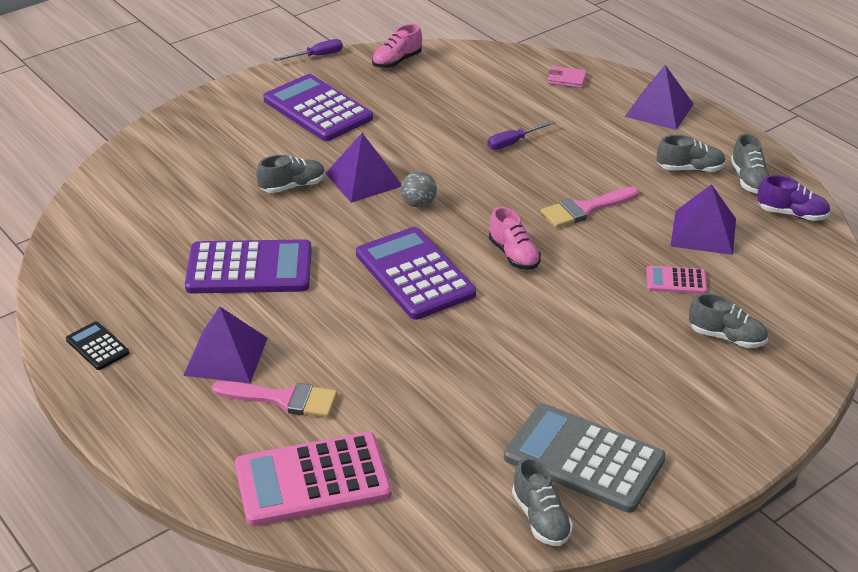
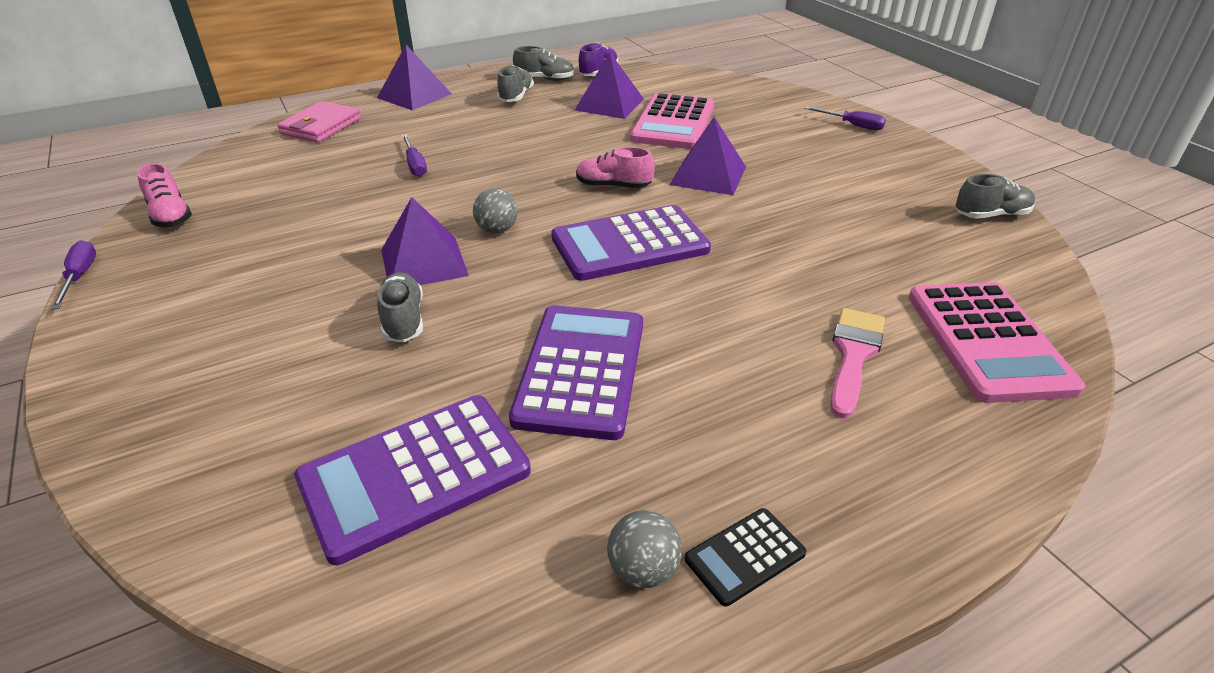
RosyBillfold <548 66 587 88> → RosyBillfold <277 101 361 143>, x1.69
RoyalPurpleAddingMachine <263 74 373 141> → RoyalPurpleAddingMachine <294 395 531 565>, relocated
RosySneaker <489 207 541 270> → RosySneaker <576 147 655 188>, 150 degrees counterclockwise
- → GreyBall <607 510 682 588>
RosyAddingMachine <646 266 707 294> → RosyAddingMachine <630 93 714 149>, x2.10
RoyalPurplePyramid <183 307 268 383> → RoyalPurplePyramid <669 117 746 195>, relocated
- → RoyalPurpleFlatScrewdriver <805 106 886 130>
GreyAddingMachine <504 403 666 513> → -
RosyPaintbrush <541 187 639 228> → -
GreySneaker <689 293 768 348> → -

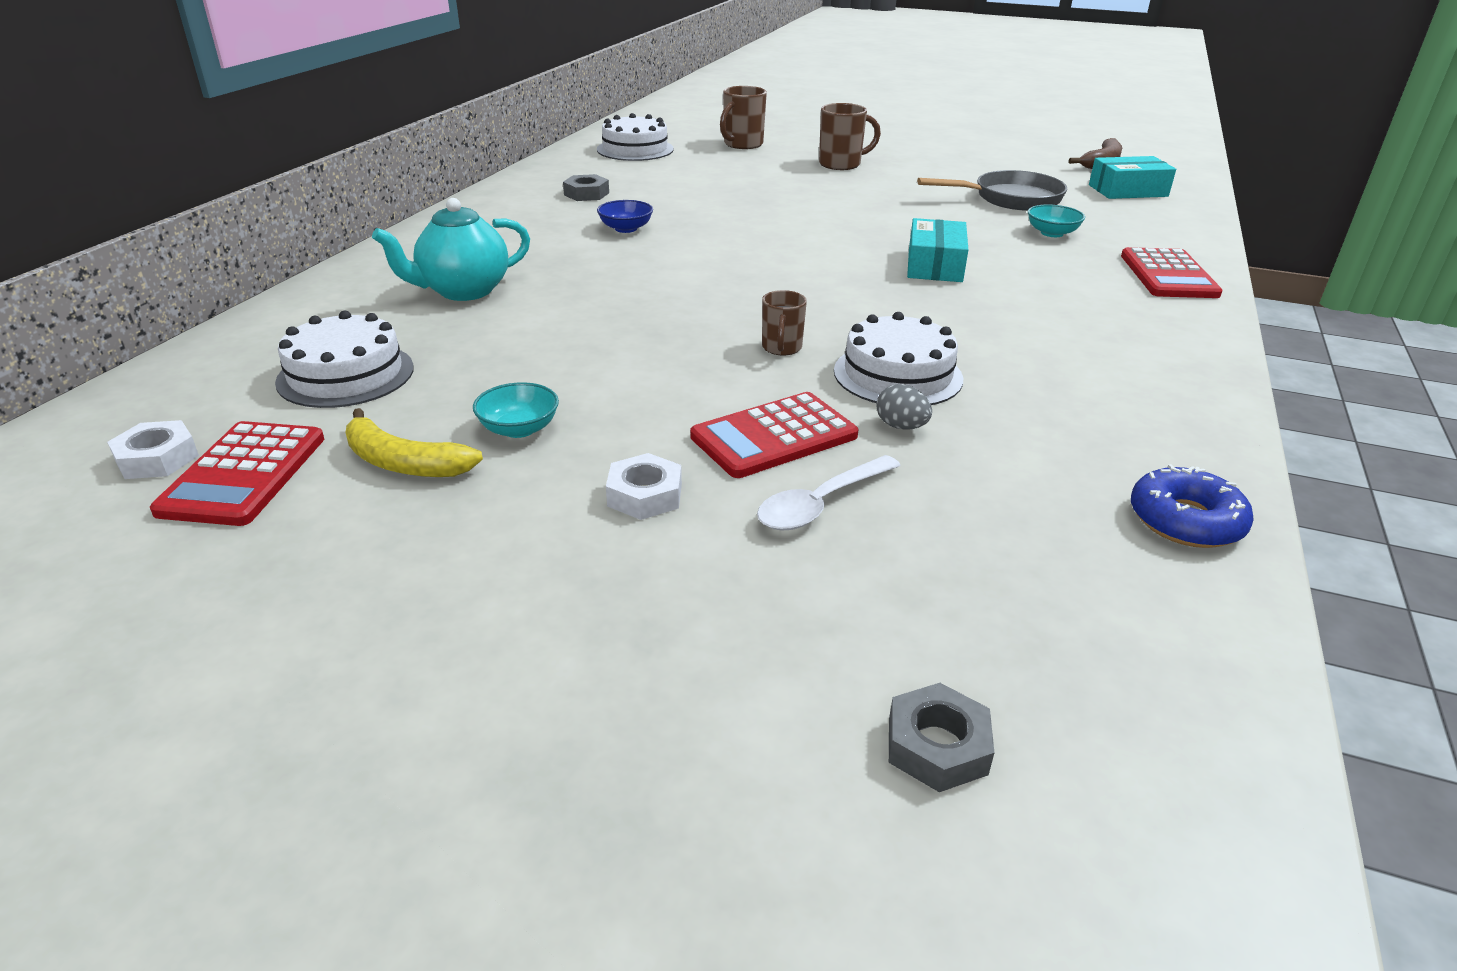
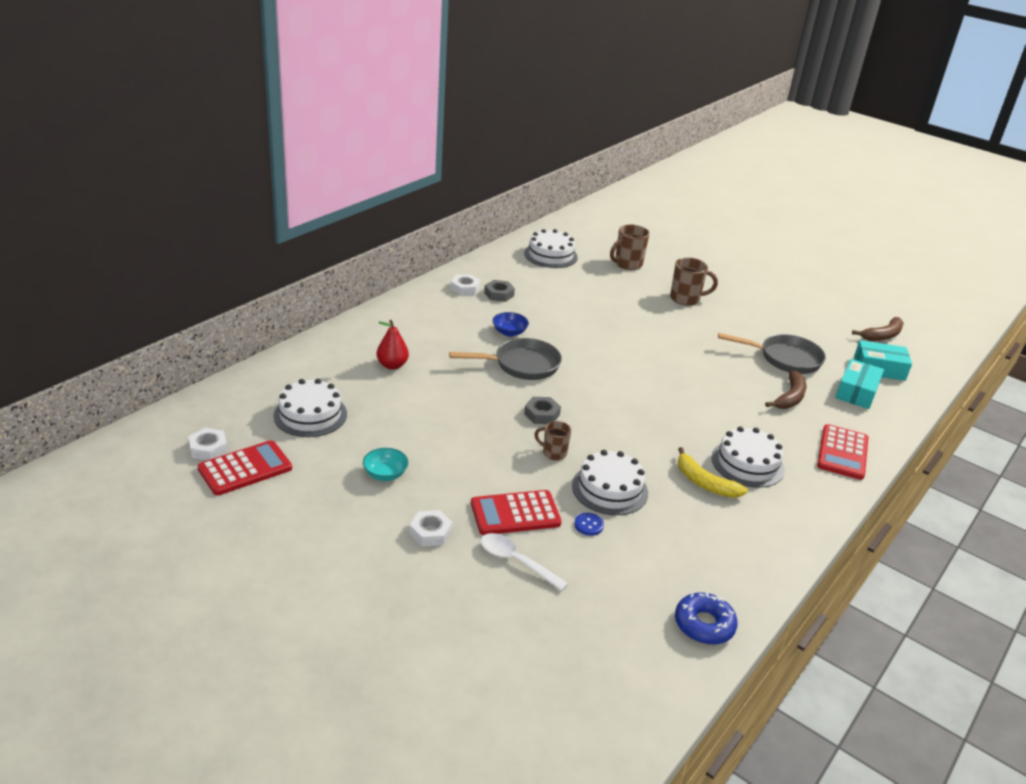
ScarletAddingMachine <150 421 324 526> → ScarletAddingMachine <198 440 292 496>, 150 degrees counterclockwise
AquaTeapot <372 198 530 301> → ScarletPear <377 320 409 370>
- → GreyPan <449 338 562 380>
- → WhiteNut <451 274 481 295>
WhiteTeaspoon <757 455 901 530> → WhiteTeaspoon <481 533 568 591>, 60 degrees clockwise
GreyNut <889 683 995 792> → GreyNut <524 397 561 424>, relocated
DarkBrownCoffeeMug <762 290 807 355> → DarkBrownCoffeeMug <535 421 571 460>, 90 degrees clockwise
GreyToyEgg <876 384 932 430> → BlueSewingButton <574 513 604 536>
YellowBanana <346 408 483 477> → YellowBanana <678 447 748 498>, relocated
- → WhiteCake <711 426 785 488>
AquaBowl <1028 204 1085 237> → DarkBrownBanana <765 371 807 409>
AquaBox <907 218 968 282> → AquaBox <835 359 884 409>, relocated

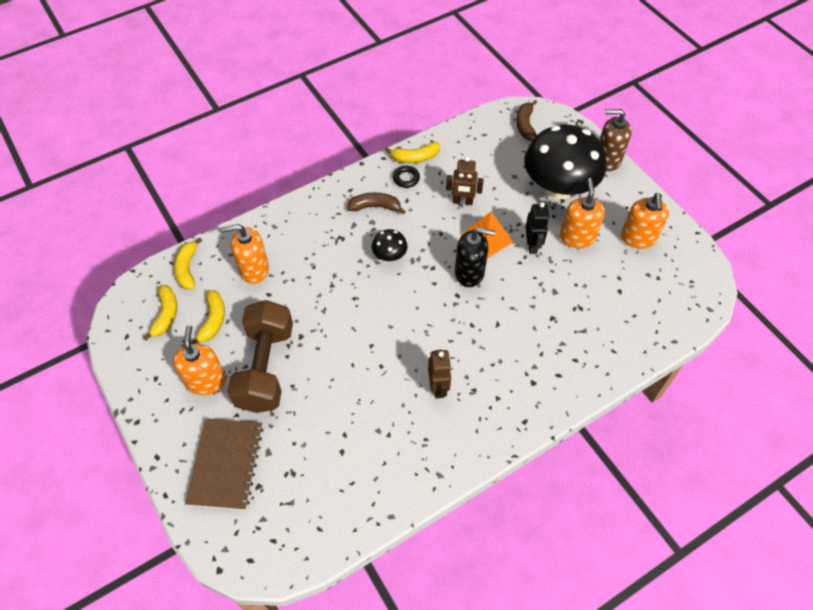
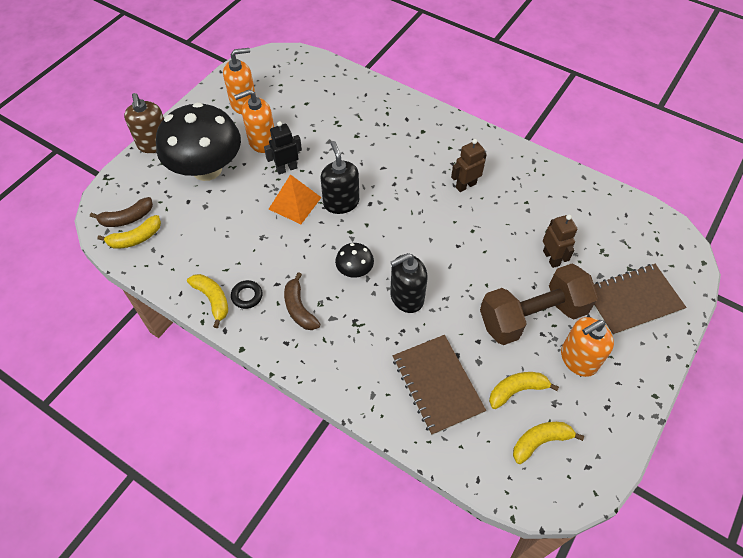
YellowBanana <174 237 202 290> → YellowBanana <97 215 161 249>, relocated
- → BlackPumpBottle <390 253 428 313>
OrangeColouredPumpBottle <221 224 269 284> → DarkBrownNotebook <393 335 486 435>
DarkBrownRobotFigure <446 157 484 205> → DarkBrownRobotFigure <543 215 578 268>, relocated

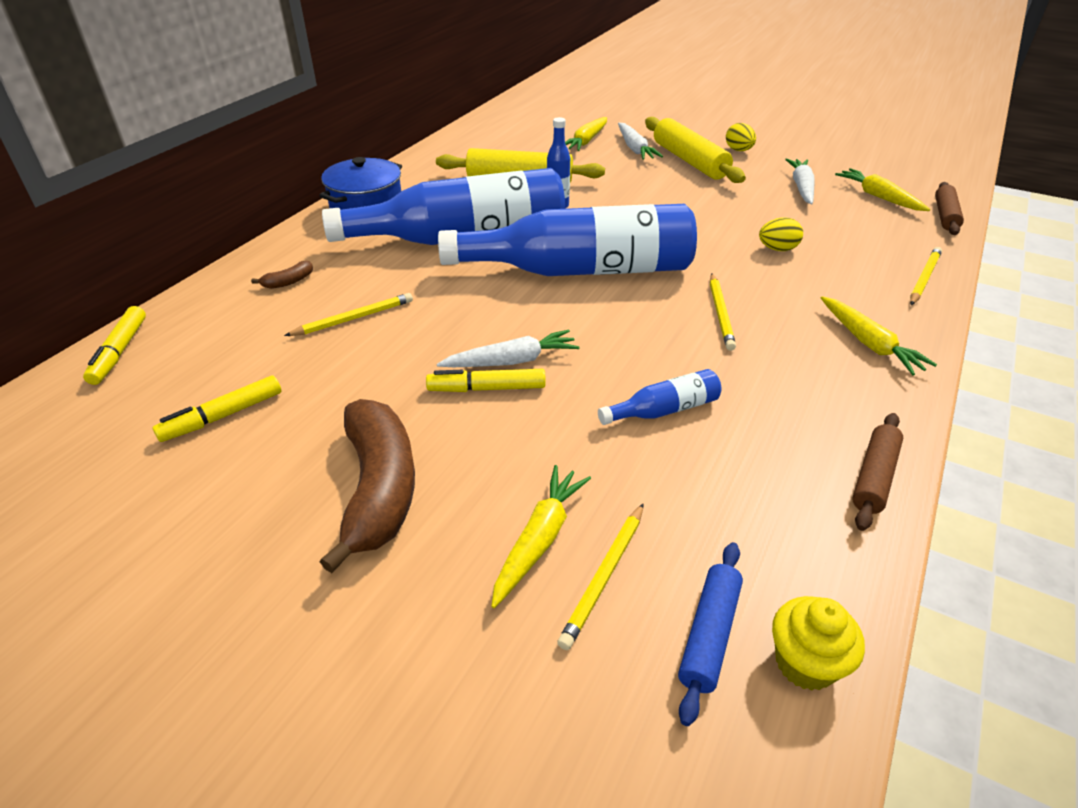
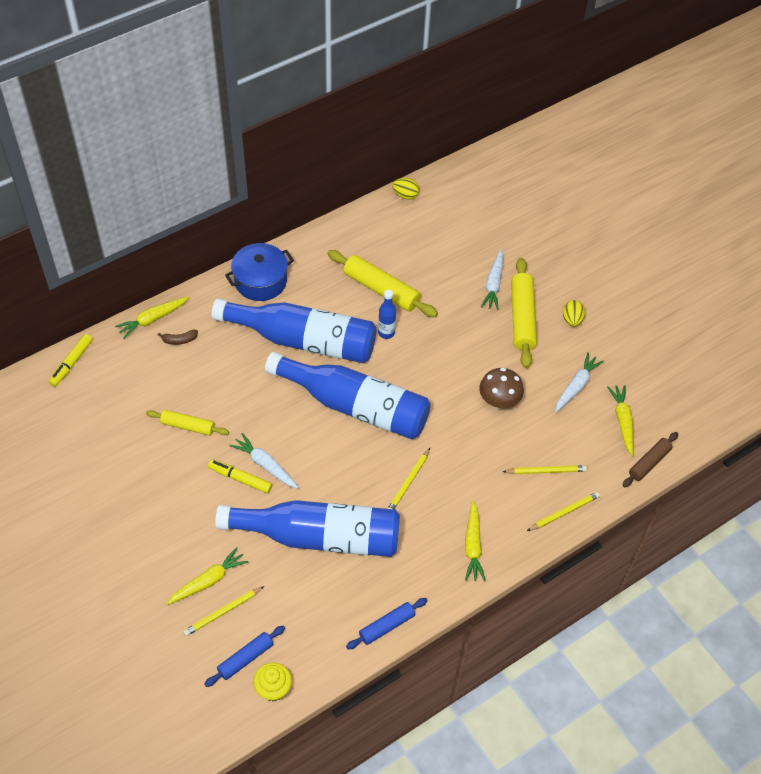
YellowCarrot <565 117 607 151> → YellowCarrot <115 296 189 338>, relocated
- → YellowDoughRoller <146 410 229 436>
BlueDrinkBottle <598 369 721 425> → BlueDrinkBottle <215 500 400 557>, x2.47
WhiteCarrot <437 329 580 367> → WhiteCarrot <229 433 299 488>, 150 degrees counterclockwise
DarkBrownDoughRoller <852 413 903 531> → BlueDoughRoller <346 598 427 649>
YellowToyEgg <759 217 803 251> → YellowToyEgg <392 178 419 200>, relocated
- → DarkBrownMushroom <479 368 524 409>
YellowWoodenPencil <284 293 413 336> → YellowWoodenPencil <502 465 587 474>, relocated
YellowMarker <152 376 281 442> → -
DarkBrownBanana <320 399 415 573> → -

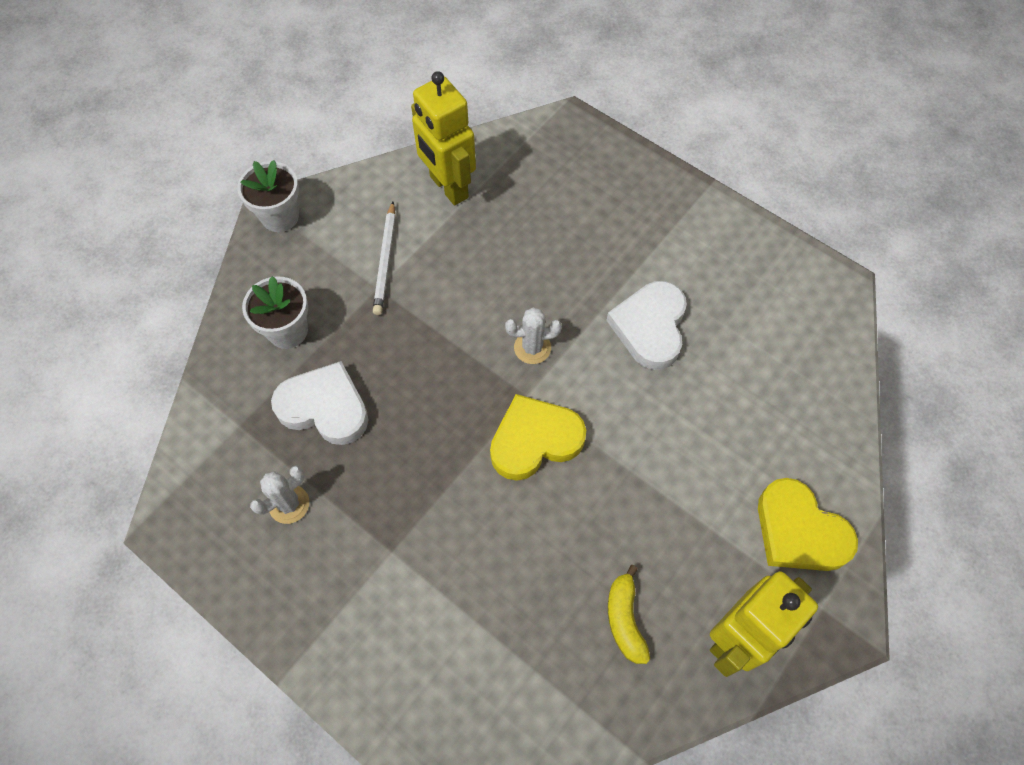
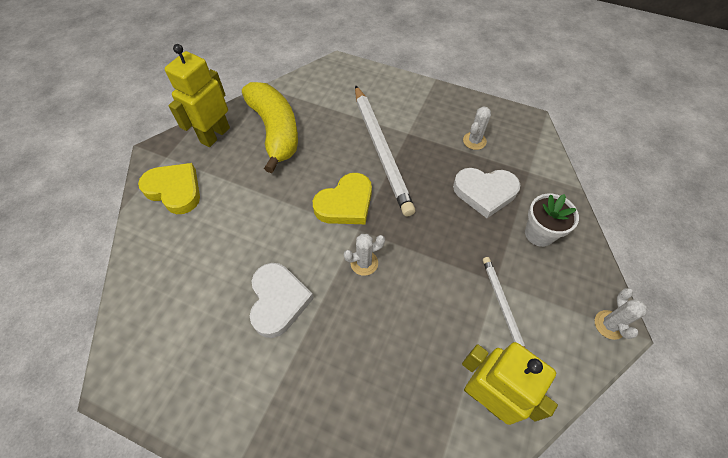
YellowBanana <608 565 650 664> → YellowBanana <242 82 298 173>, x2.21
- → WhiteWoodenPencil <355 85 415 217>
WhiteFlowerPot <237 160 299 232> → WhitePricklyPlant <595 288 647 340>

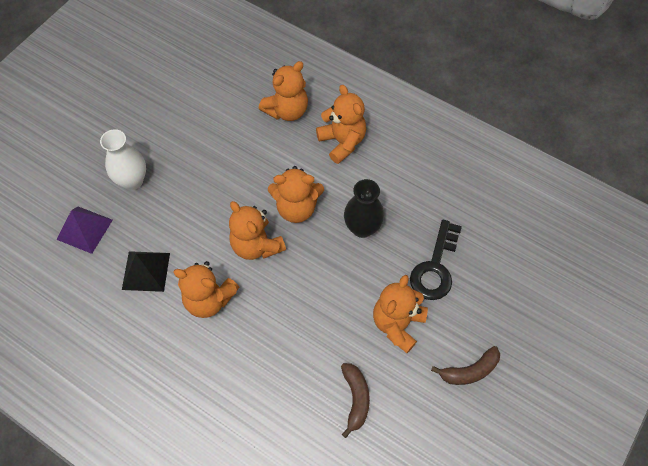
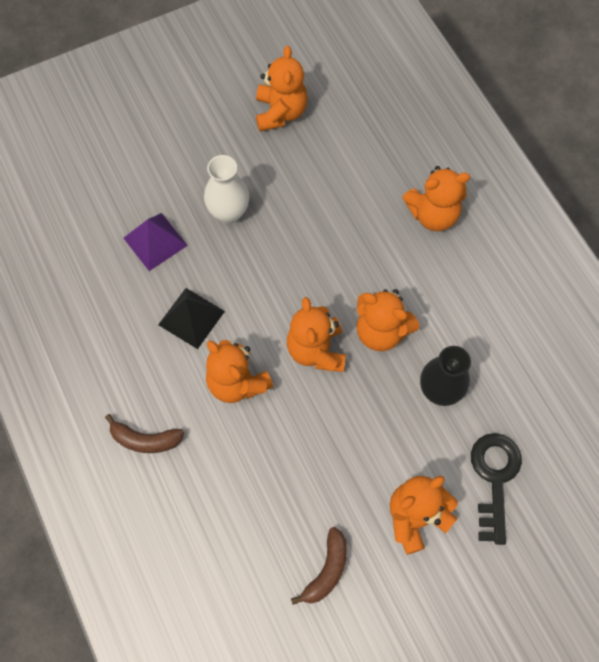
DarkBrownBanana <431 346 500 385> → DarkBrownBanana <105 414 184 453>, relocated
OrangeColouredStuffedBear <316 85 366 164> → OrangeColouredStuffedBear <256 46 308 132>, relocated
BlackDoorKey <410 220 462 300> → BlackDoorKey <471 433 522 545>, 135 degrees clockwise

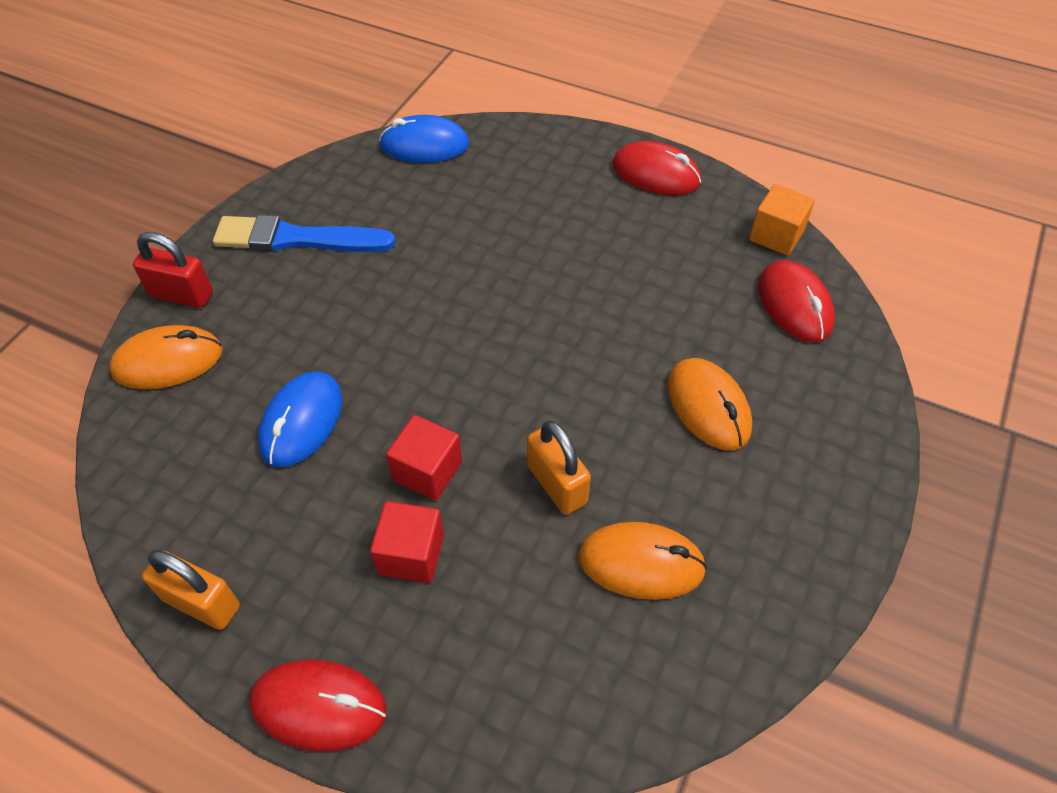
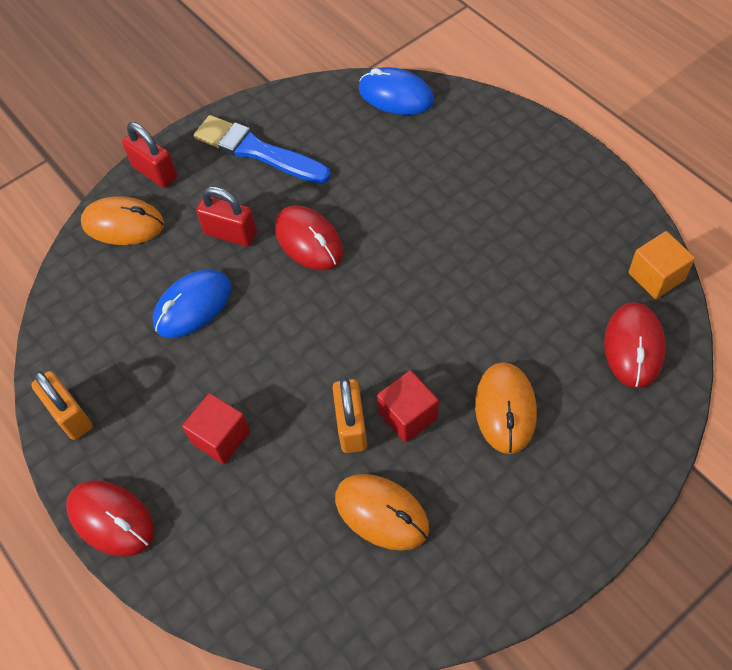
- → ScarletPadlock <196 186 257 247>
ScarletPcMouse <612 141 701 195> → ScarletPcMouse <275 205 343 270>, relocated
ScarletCube <386 415 462 501> → ScarletCube <377 370 439 443>, relocated

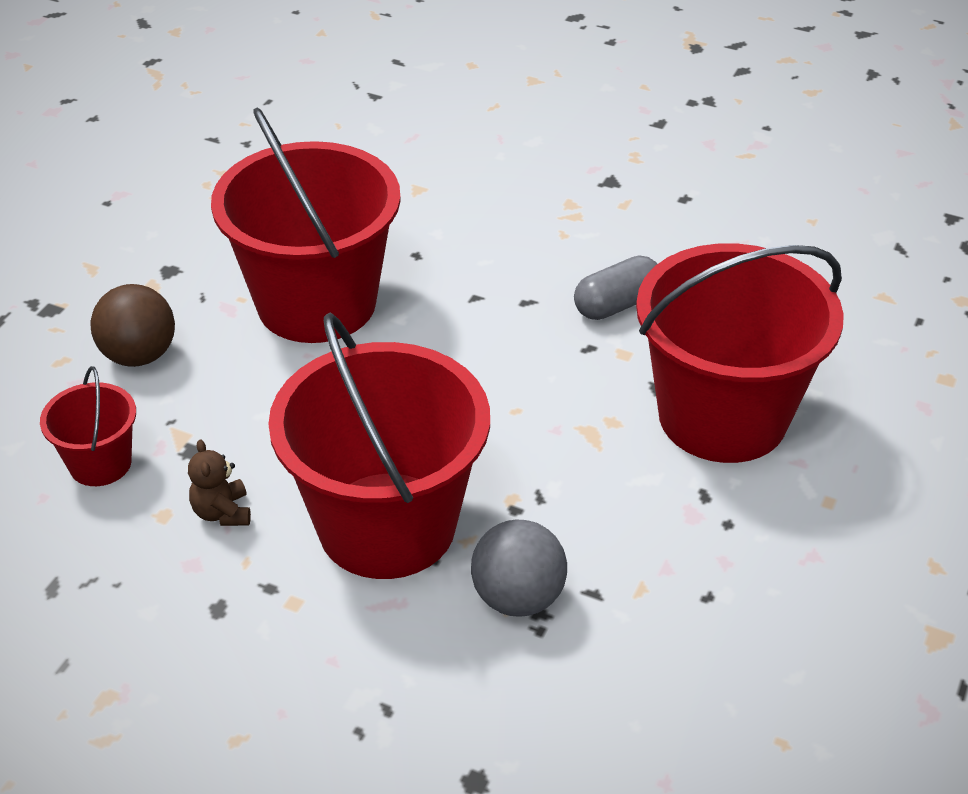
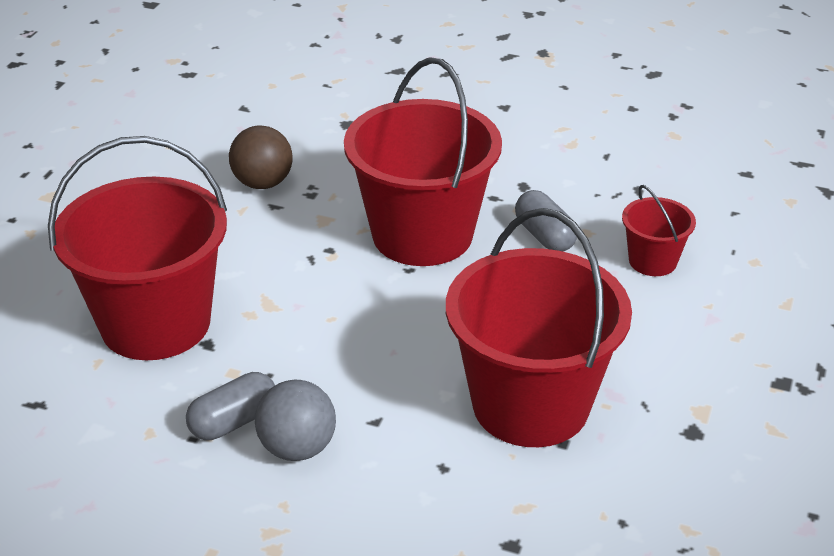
DarkBrownBall <91 284 175 367> → DarkBrownBall <229 126 293 189>, relocated
GreyBall <471 520 567 617> → GreyBall <255 380 336 461>, relocated
DarkBrownStuffedBear <188 439 251 526> → GreyPill <515 190 577 252>

